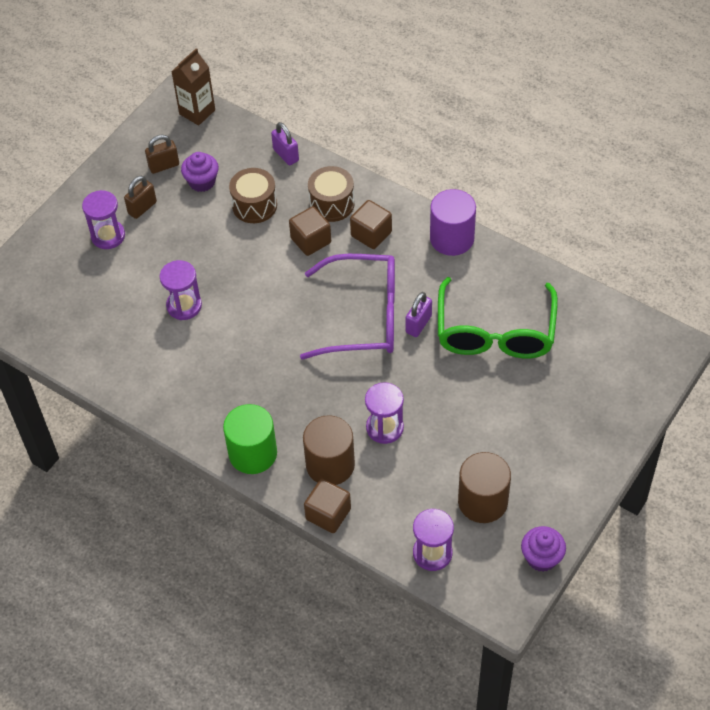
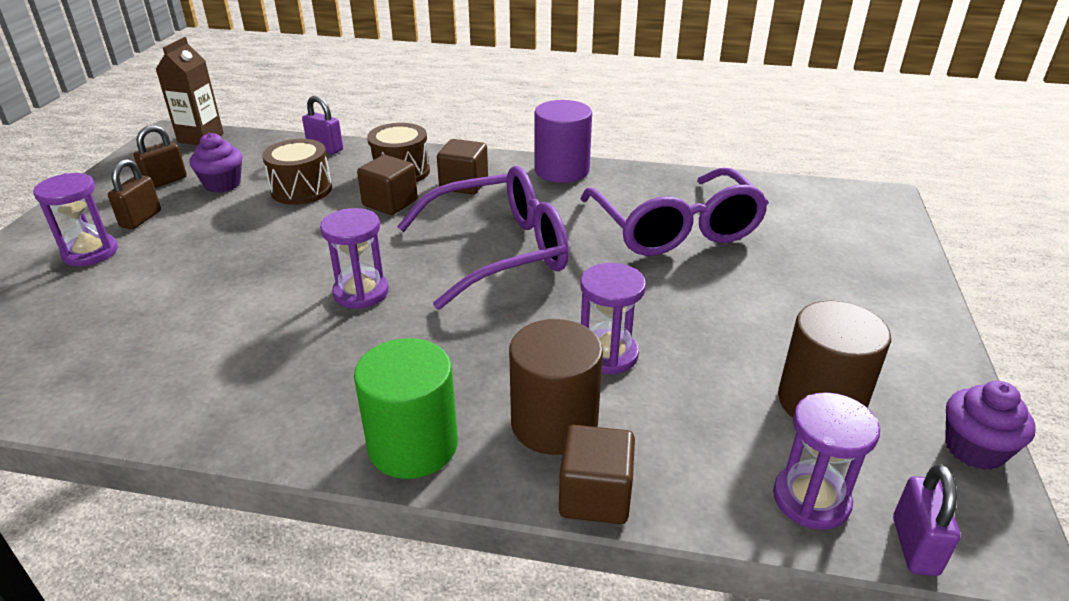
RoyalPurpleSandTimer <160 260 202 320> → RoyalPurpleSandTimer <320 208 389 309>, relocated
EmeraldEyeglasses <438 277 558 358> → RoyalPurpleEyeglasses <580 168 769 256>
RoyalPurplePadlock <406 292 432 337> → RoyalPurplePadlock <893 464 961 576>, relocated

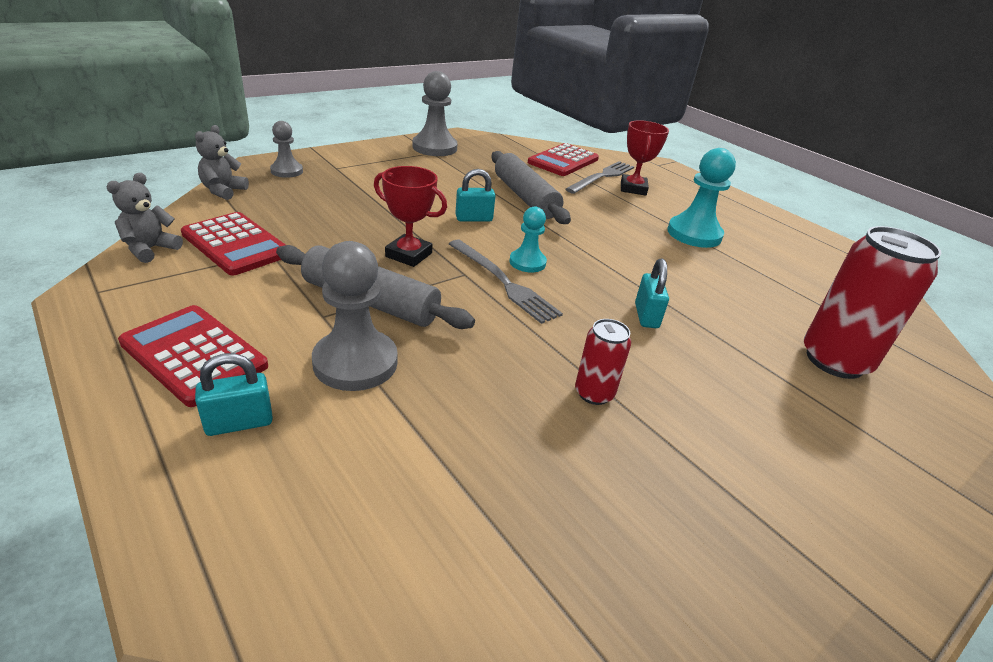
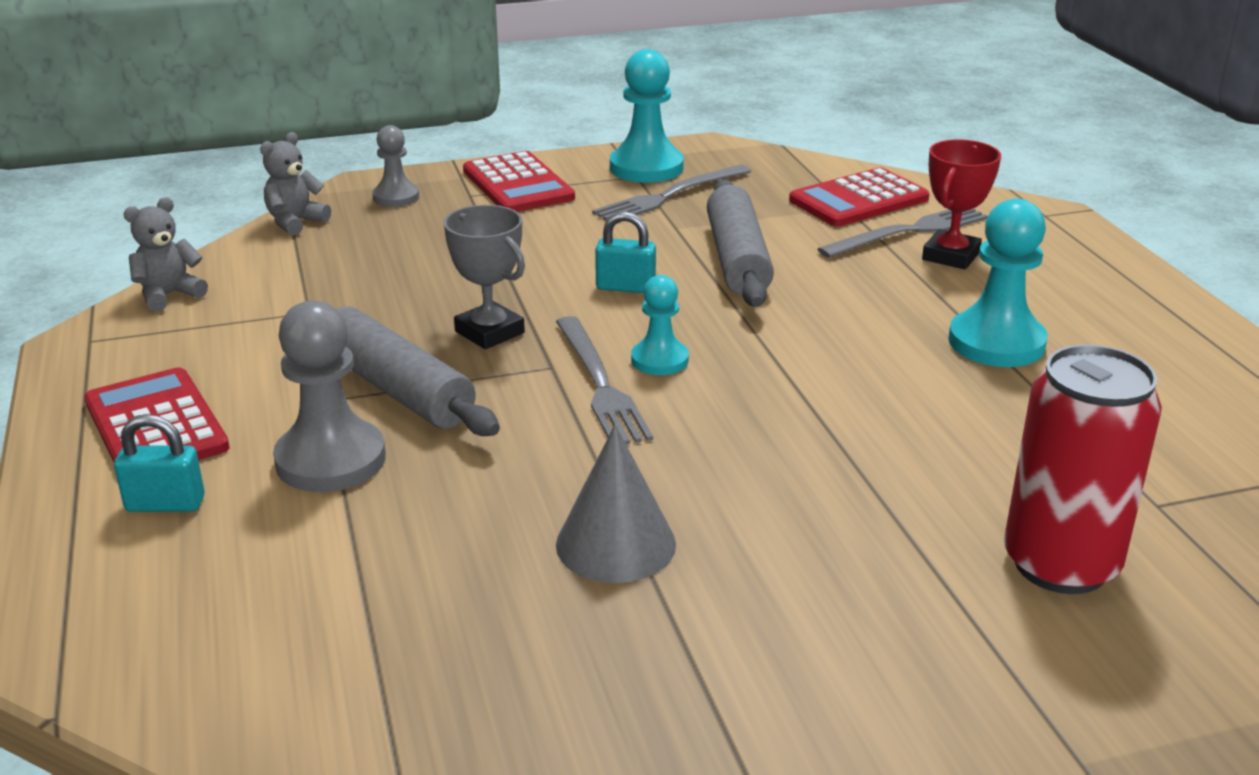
ScarletAwardCup <374 166 447 267> → GreyAwardCup <444 205 525 349>
ScarletAddingMachine <181 212 286 275> → ScarletAddingMachine <463 151 575 212>, relocated
ScarletTin <575 319 631 405> → GreyConeShape <556 424 676 583>
- → GreyDinnerFork <592 164 751 221>
GreyChessPawn <413 71 458 156> → AquaChessPawn <610 49 684 183>
AquaPadlock <635 258 669 328> → -

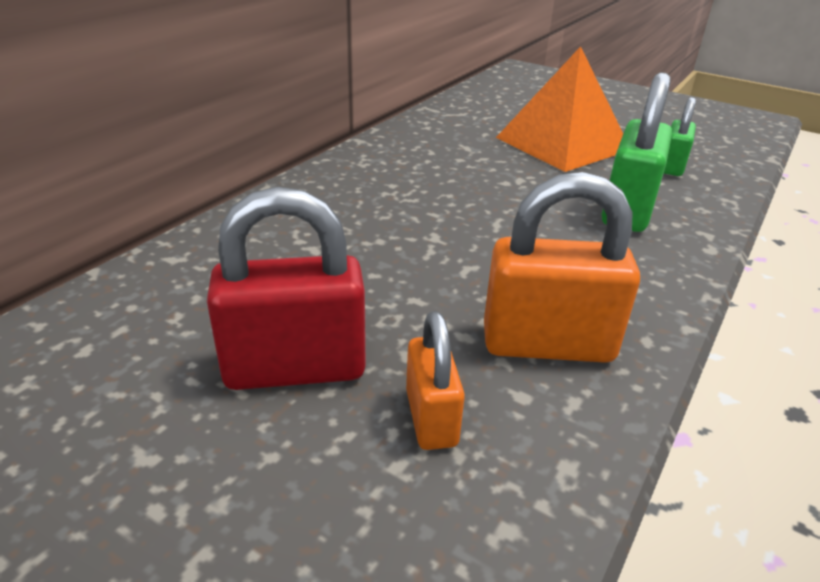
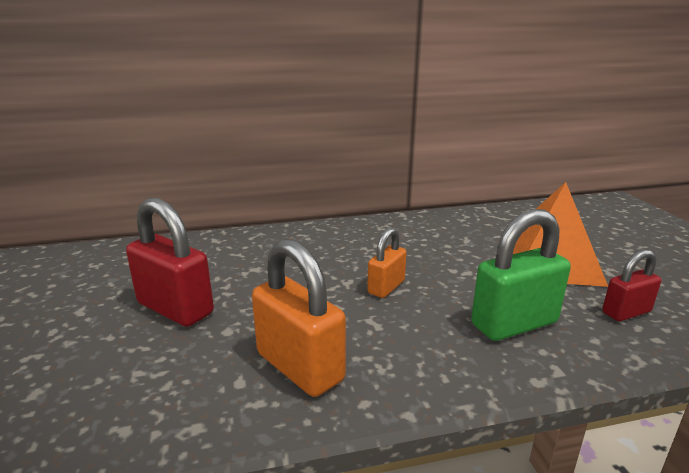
OrangeColouredPadlock <406 311 465 450> → OrangeColouredPadlock <367 227 407 298>, relocated
EmeraldPadlock <664 97 696 176> → ScarletPadlock <602 250 661 321>

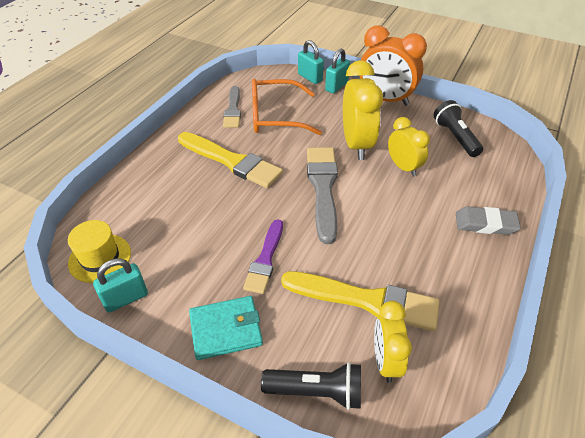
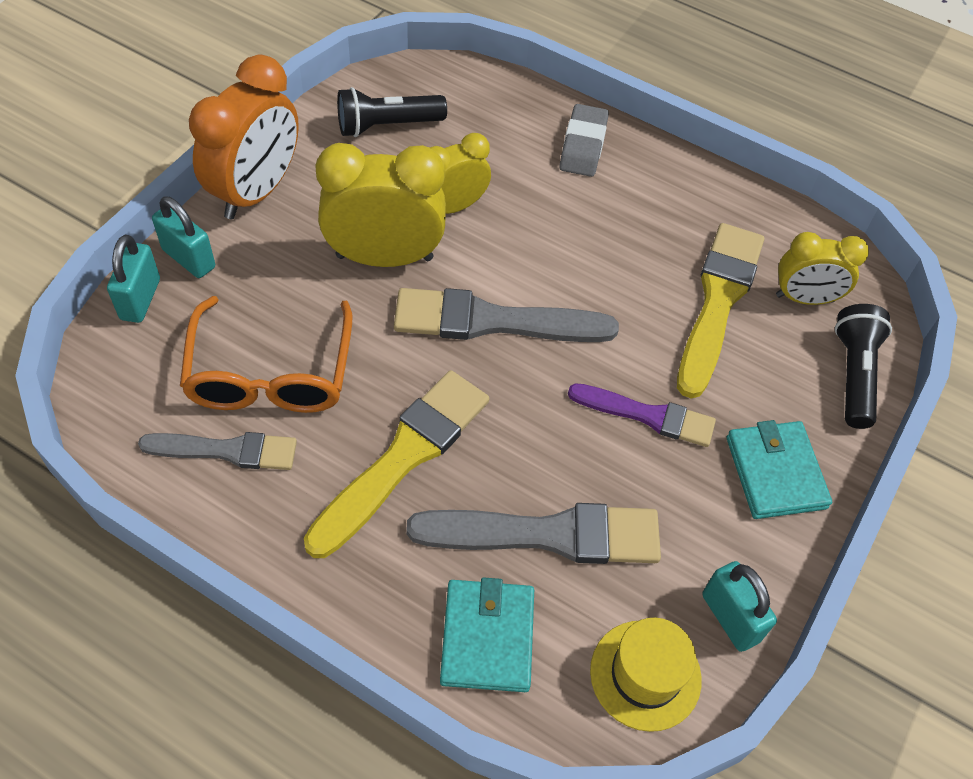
AquaPadlock <298 40 324 84> → AquaPadlock <107 235 160 323>, 45 degrees counterclockwise
- → GreyPaintbrush <406 503 661 564>
- → AquaBillfold <440 577 534 692>

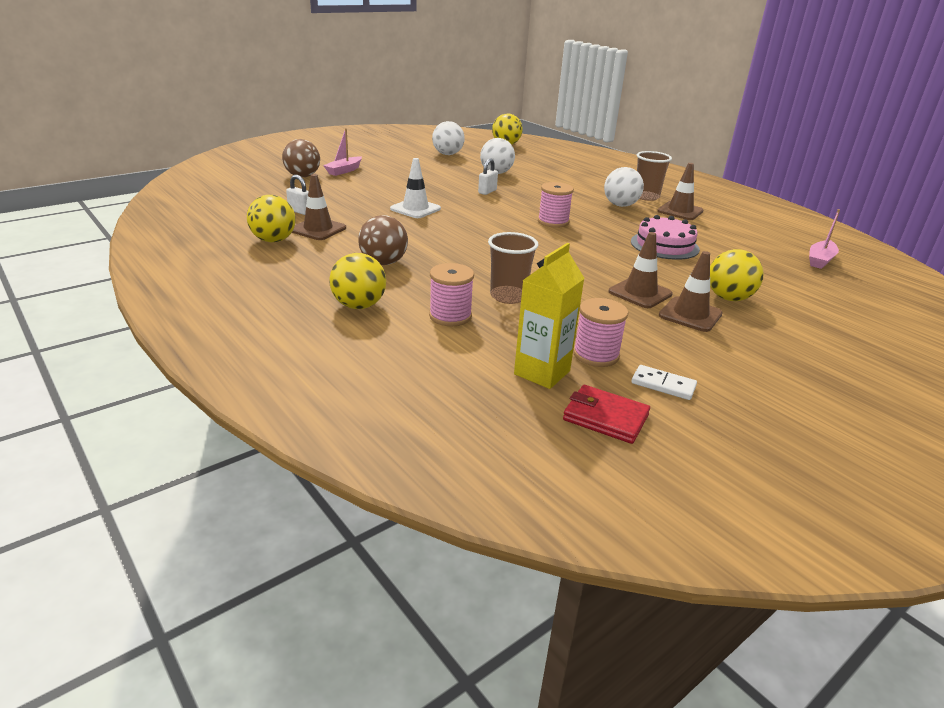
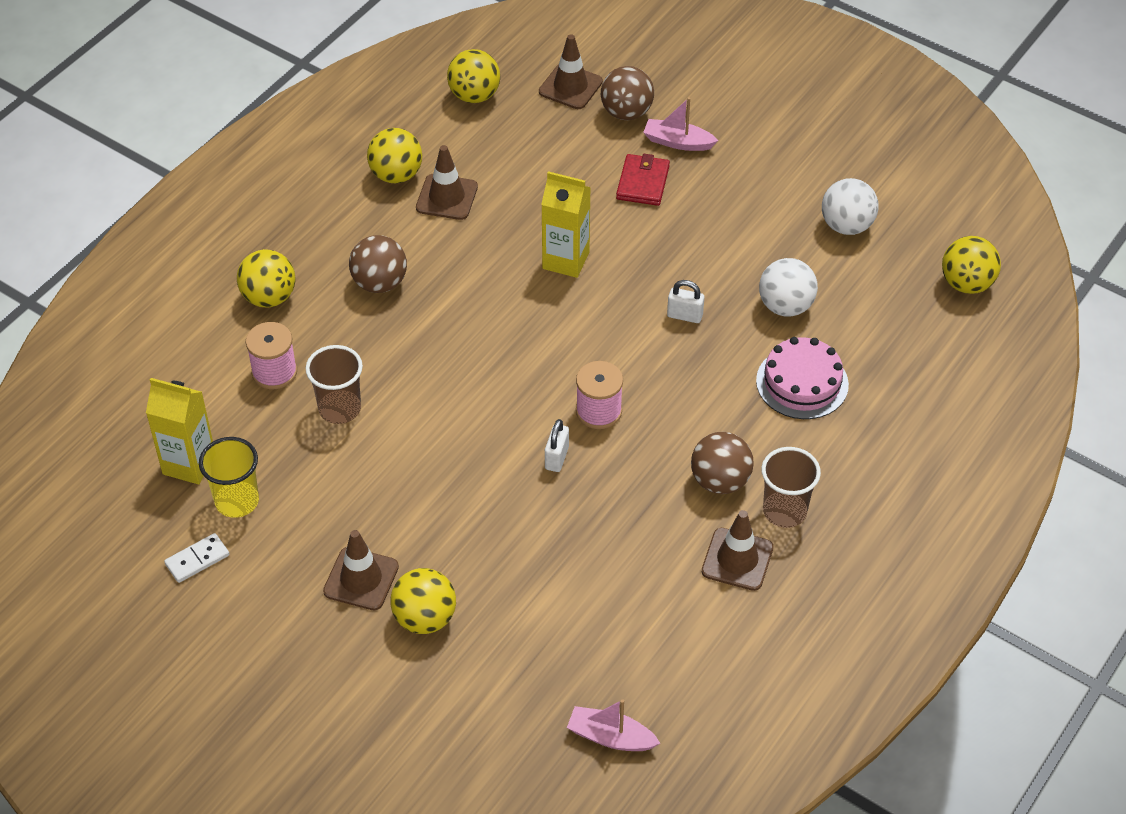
WhiteDominoTile <632 365 697 400> → WhiteDominoTile <164 533 229 583>, 45 degrees clockwise
RosyBobbin <573 298 628 367> → YellowTumbler <199 437 259 518>
- → YellowBall <447 49 500 103>
DarkBrownSafetyCone <609 232 673 308> → DarkBrownSafetyCone <539 34 603 109>, relocated
WhiteSafetyCone <390 158 441 218> → YellowMilkCarton <541 171 591 278>
WhitePadlock <286 175 309 215> → WhitePadlock <545 419 569 472>, relocated
ScarletBillfold <563 385 650 444> → ScarletBillfold <616 154 670 206>, relocated
WhiteBall <604 167 644 207> → DarkBrownBall <691 432 754 494>
RosyCake <631 215 700 260> → RosyCake <756 337 849 419>, relocated

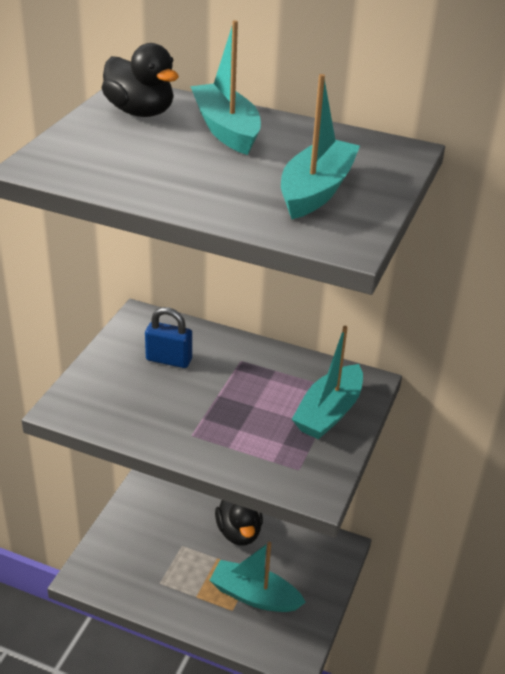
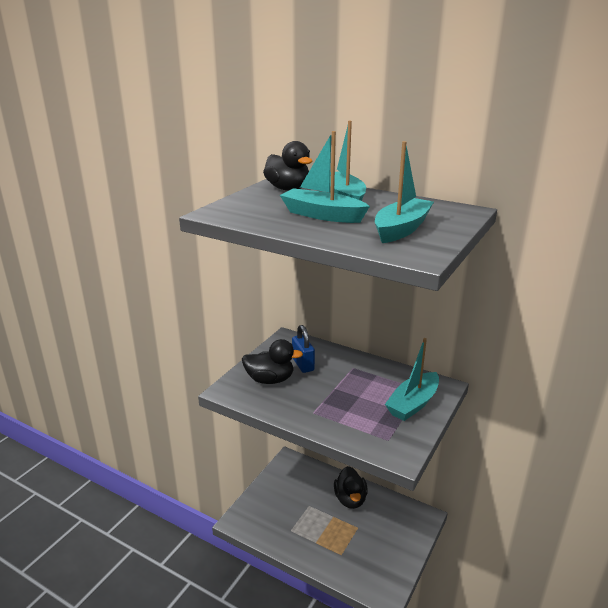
- → BlackDuck <242 339 303 384>
AquaToyBoat <209 542 306 612> → AquaToyBoat <280 131 370 223>, relocated
BluePadlock <145 307 192 368> → BluePadlock <292 325 315 373>, 45 degrees clockwise

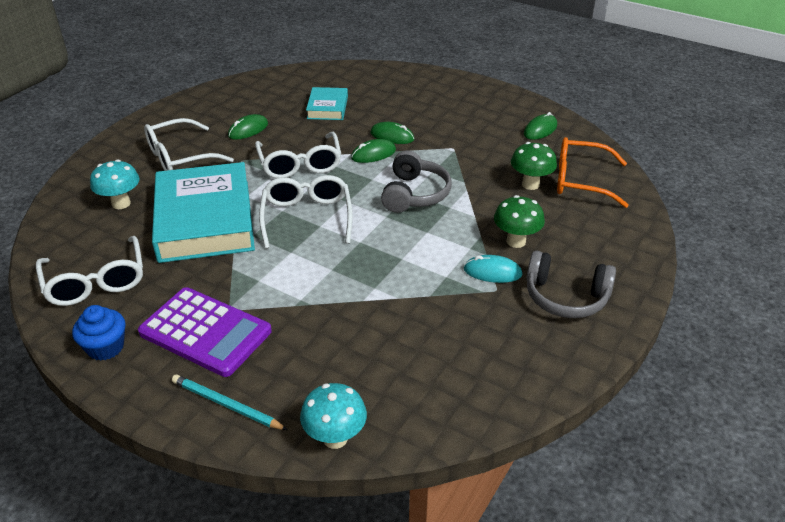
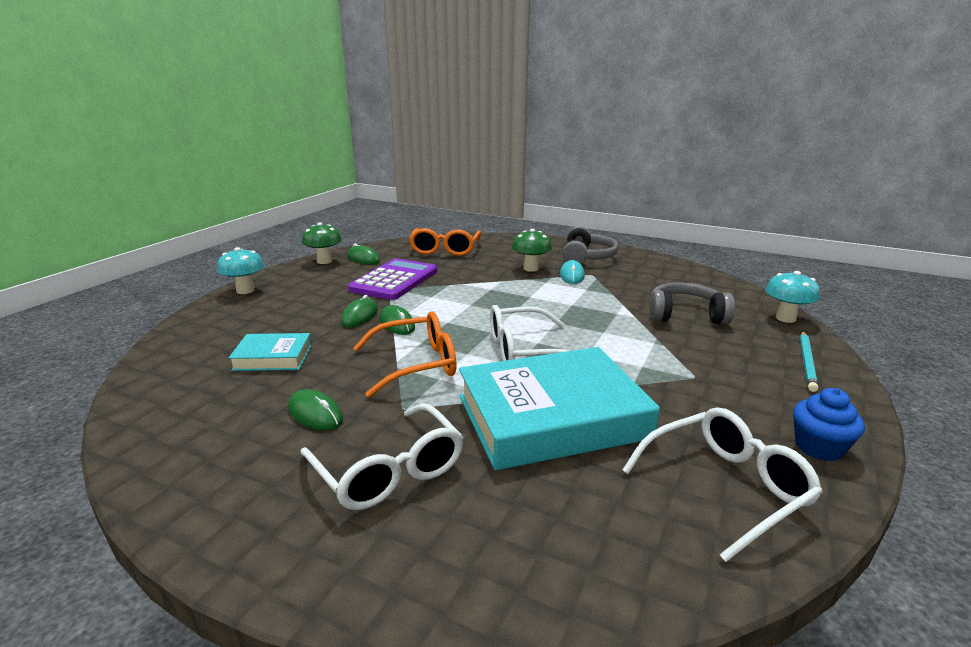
AquaMushroom <90 159 139 209> → AquaMushroom <217 247 264 294>, relocated
EmeraldMushroom <511 142 557 190> → EmeraldMushroom <302 222 342 264>, relocated
RoyalPurpleAddingMachine <138 287 272 377> → RoyalPurpleAddingMachine <348 258 437 300>, relocated
WhiteEyeglasses <255 132 341 179> → OrangeColouredEyeglasses <353 311 457 398>
GreyHeadphones <381 150 452 213> → GreyHeadphones <650 283 735 324>, relocated

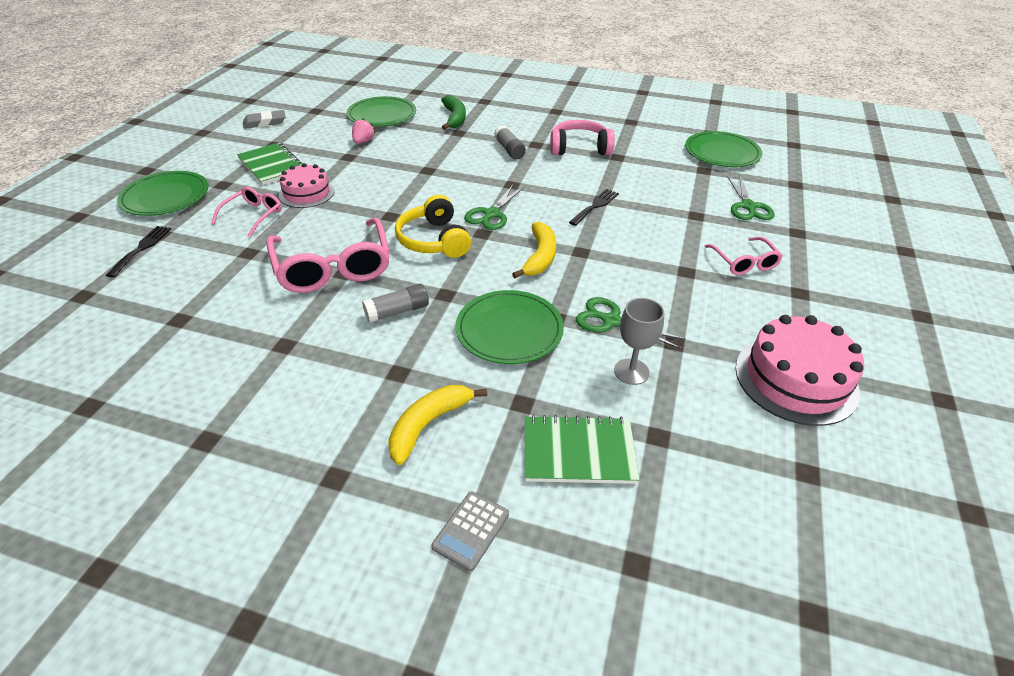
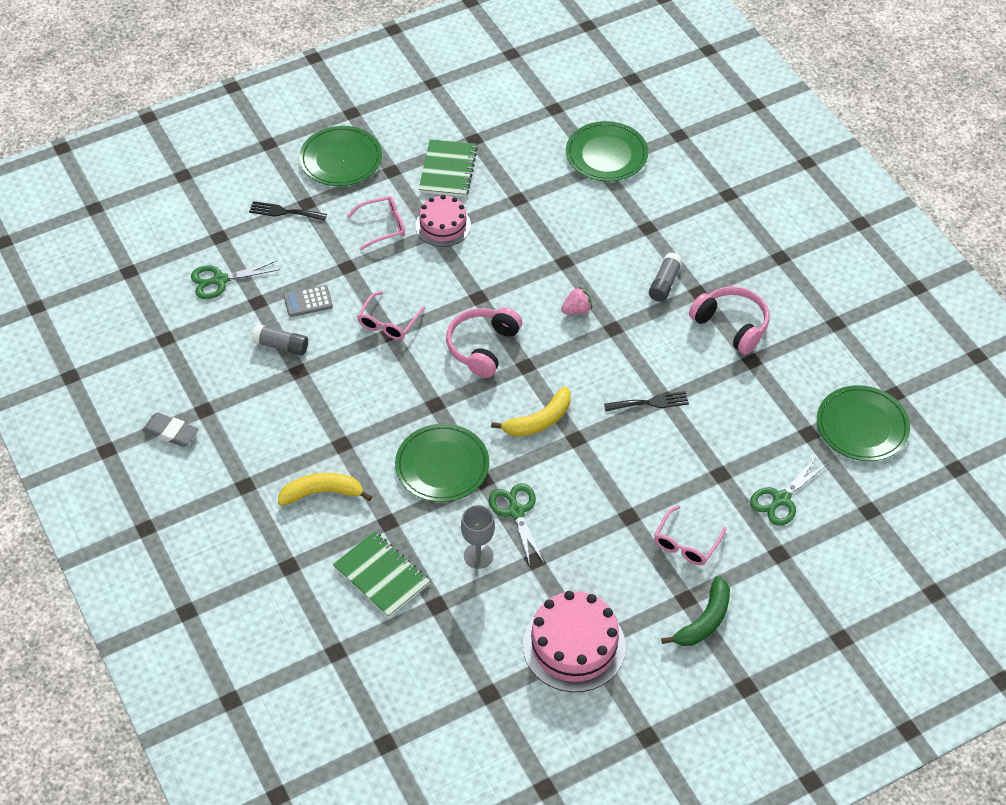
GreyEraser <243 110 286 129> → GreyEraser <142 413 199 447>, relocated
EmeraldScissors <464 185 524 230> → EmeraldScissors <191 261 280 299>, relocated
BlackDinnerFork <106 226 171 278> → BlackDinnerFork <249 201 327 221>, 135 degrees counterclockwise
GreyGlue <362 284 429 323> → GreyGlue <252 324 308 356>, relocated
GreyAddingMachine <431 491 509 571> → GreyAddingMachine <283 285 333 317>, relocated
RosyEyeglasses <266 217 390 293> → RosyEyeglasses <357 291 425 340>, x0.54
YellowHeadphones <395 195 471 258> → RosyHeadphones <446 307 522 378>
RosyStrawberry <352 118 375 144> → RosyStrawberry <561 287 592 314>, relocated
EmeraldBanana <441 95 466 130> → EmeraldBanana <661 576 730 646>, relocated

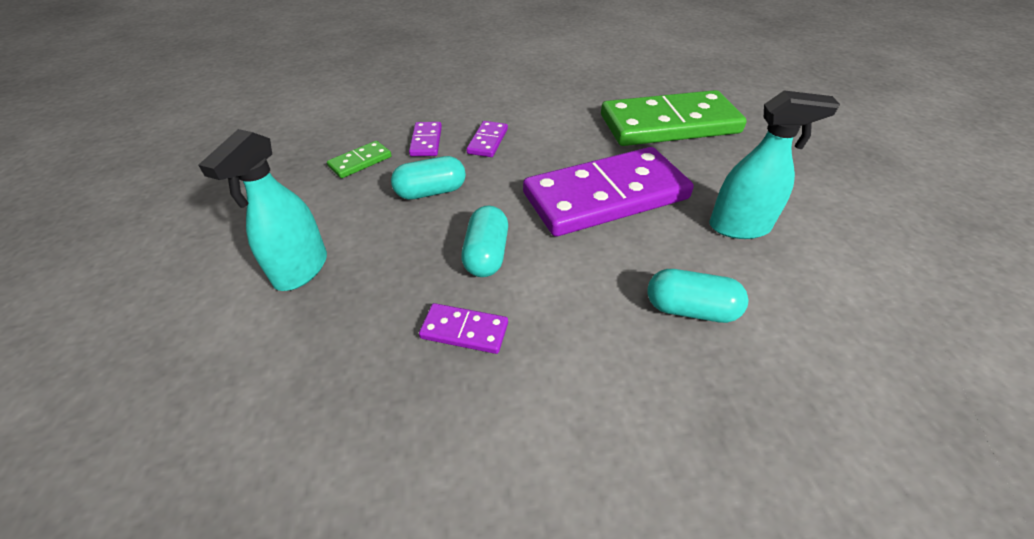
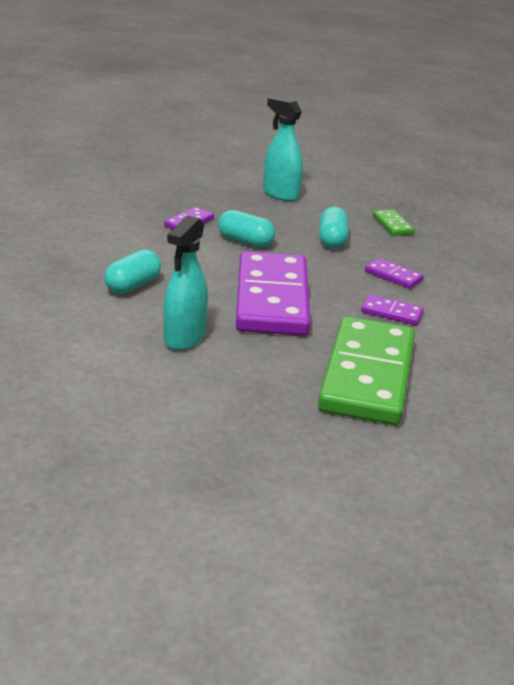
RoyalPurpleDominoTile <409 122 442 156> → RoyalPurpleDominoTile <361 295 424 325>, relocated

